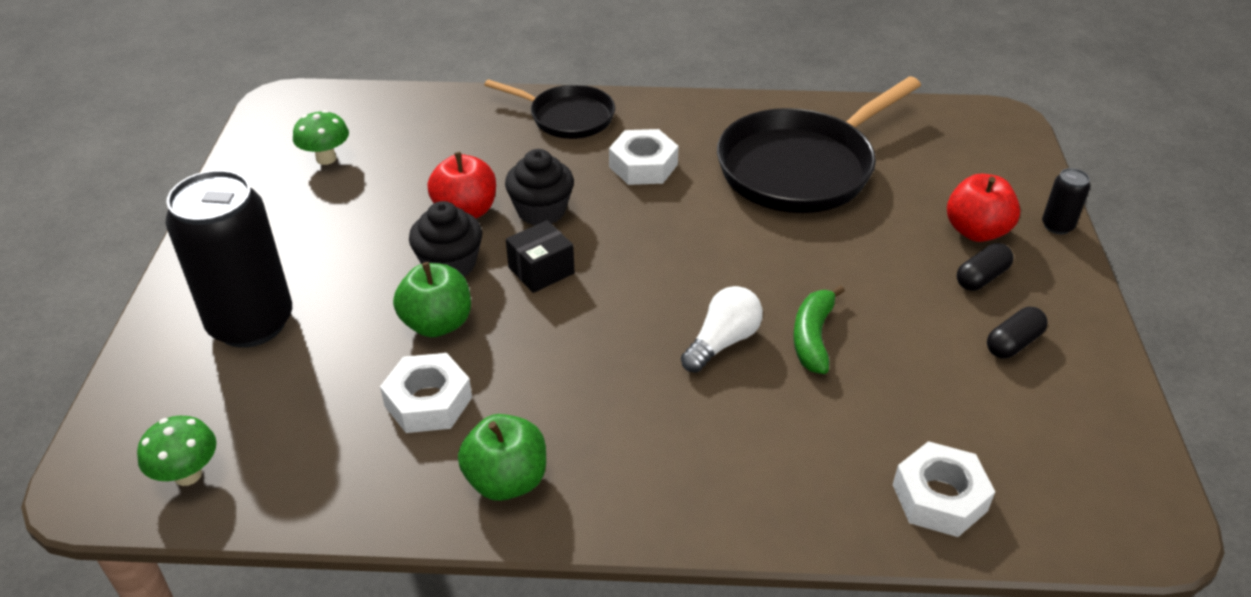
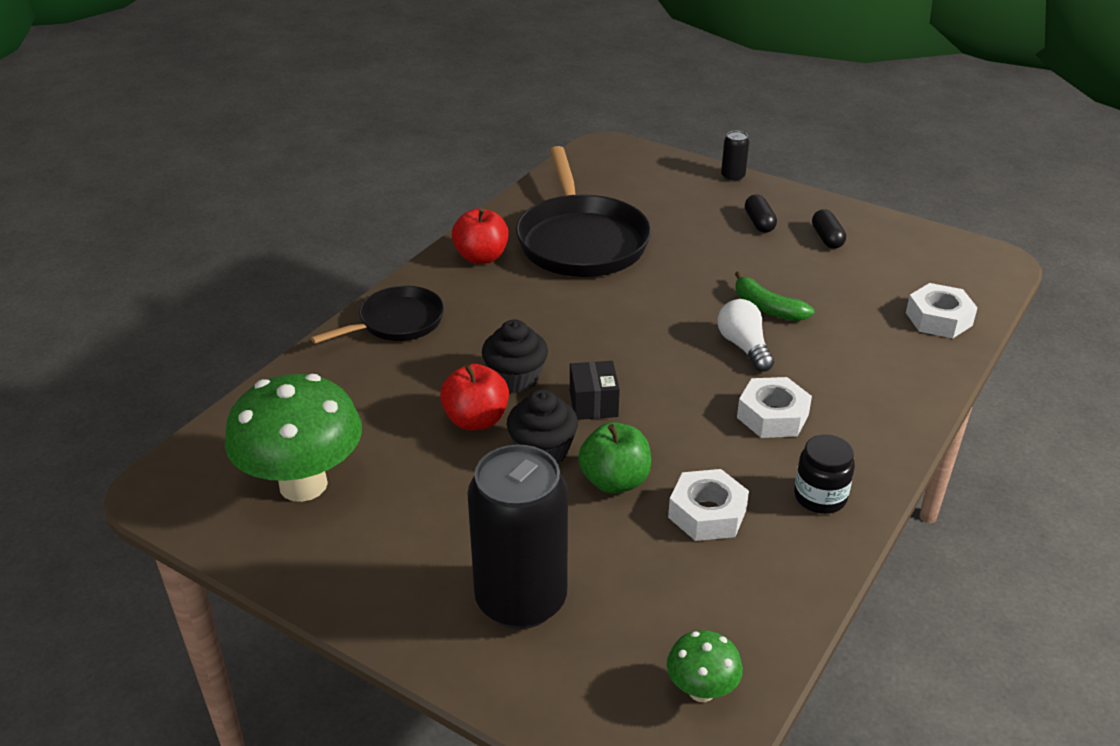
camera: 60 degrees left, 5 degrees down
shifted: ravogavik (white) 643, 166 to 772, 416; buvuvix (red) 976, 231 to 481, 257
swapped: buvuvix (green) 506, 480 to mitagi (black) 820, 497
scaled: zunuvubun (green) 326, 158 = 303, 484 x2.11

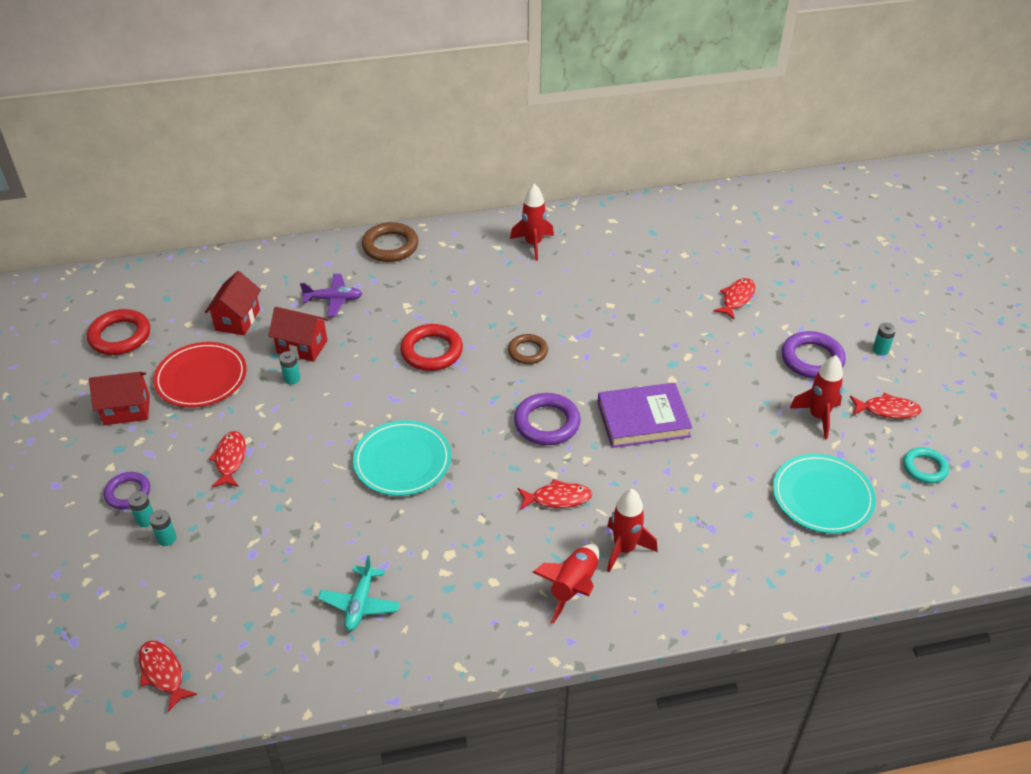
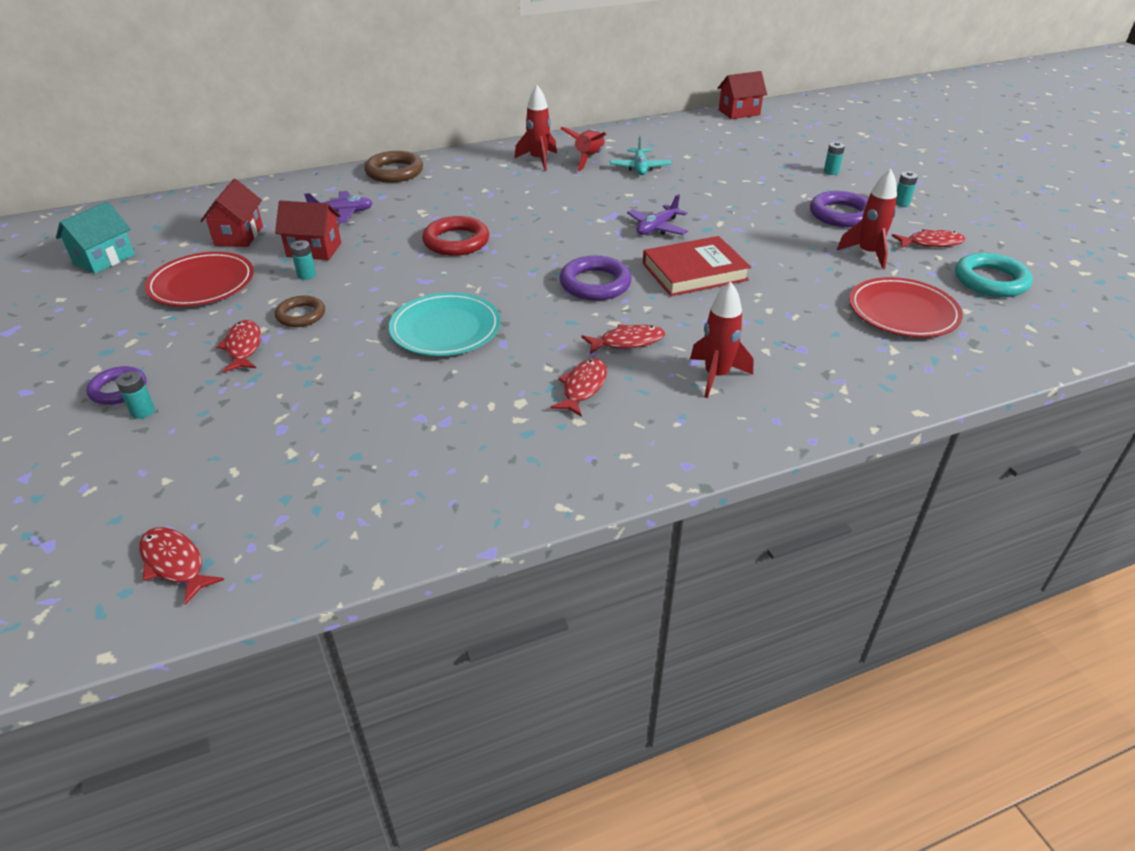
camera: 10 degrees left, 5 degrees down
new: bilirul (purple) 657, 228
shifted: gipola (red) 736, 298 to 583, 387; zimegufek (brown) 527, 352 to 301, 315; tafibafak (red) 127, 410 to 739, 112; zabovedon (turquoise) 167, 538 to 831, 172; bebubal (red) 573, 587 to 588, 159; bilirul (turquoise) 360, 604 to 640, 168
swapped: zimegufek (red) 120, 336 to tafibafak (turquoise) 104, 259
repainted: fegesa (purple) 643, 419 to fegesa (red) 694, 271; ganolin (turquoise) 822, 496 to ganolin (red) 903, 312
scaled: zimegufek (turquoise) 924, 468 = 990, 280 x1.55

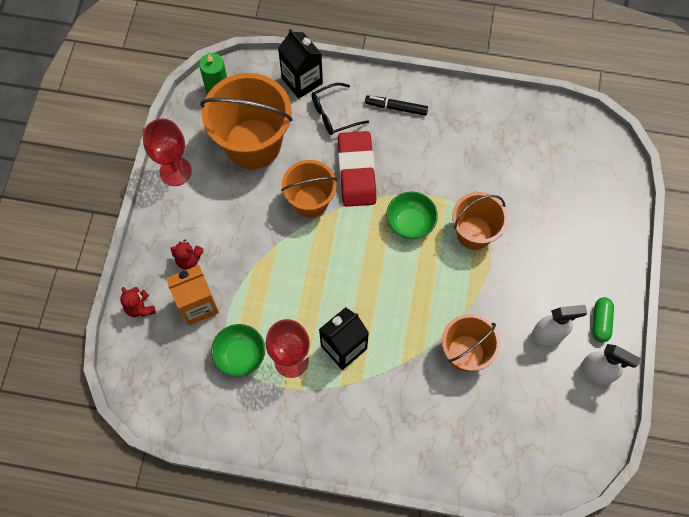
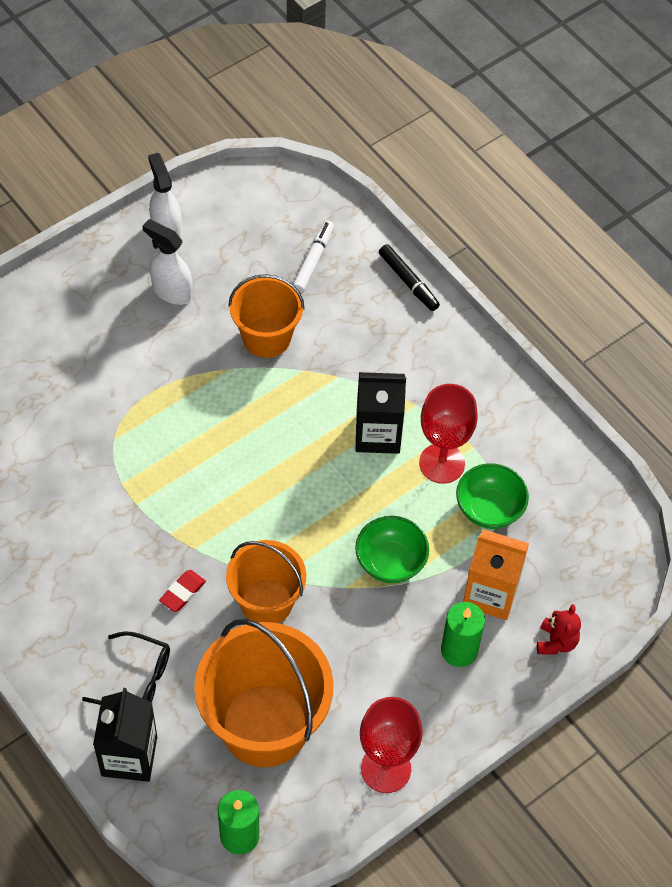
camera: 140 degrees left, 10 degrees down
gone: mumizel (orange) 474, 233; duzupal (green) 600, 322
new: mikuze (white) 313, 261
shifted: mikuze (black) 396, 108 to 408, 281; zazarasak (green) 410, 223 to 390, 562
swapped: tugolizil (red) 188, 259 to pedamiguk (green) 459, 650
scaled: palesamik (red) 356, 171 = 182, 592 x0.43

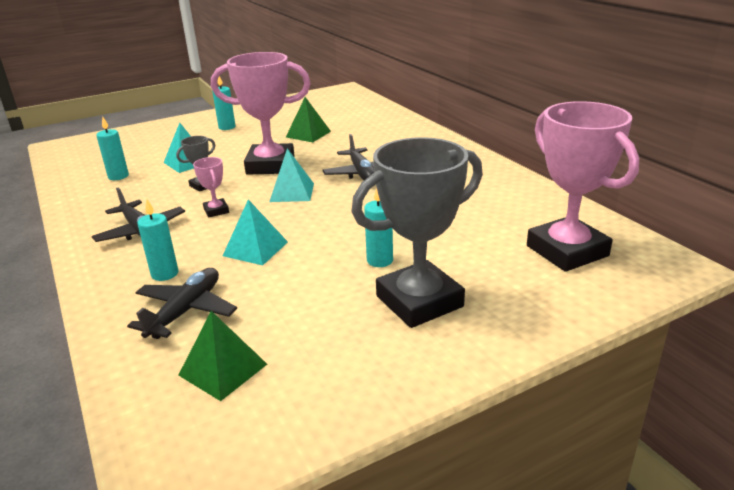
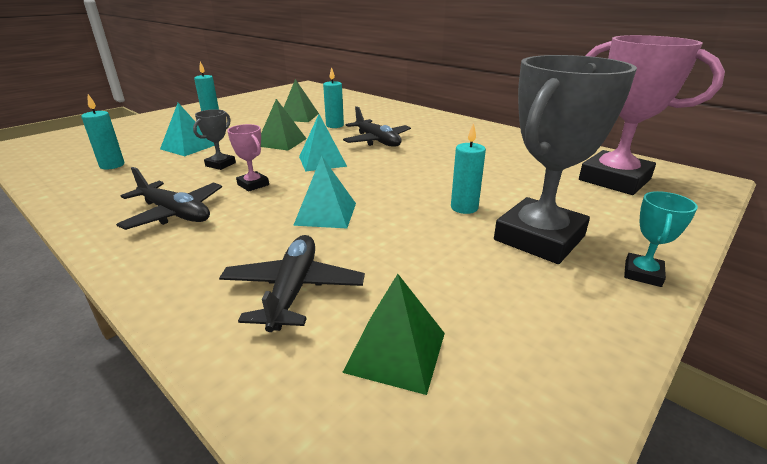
camera: 20 degrees left, 0 degrees up
new: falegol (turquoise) 642, 274
shifted: pedamiguk (turquoise) 165, 274 to 334, 125
swapped: falegol (pink) 270, 165 to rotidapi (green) 281, 142

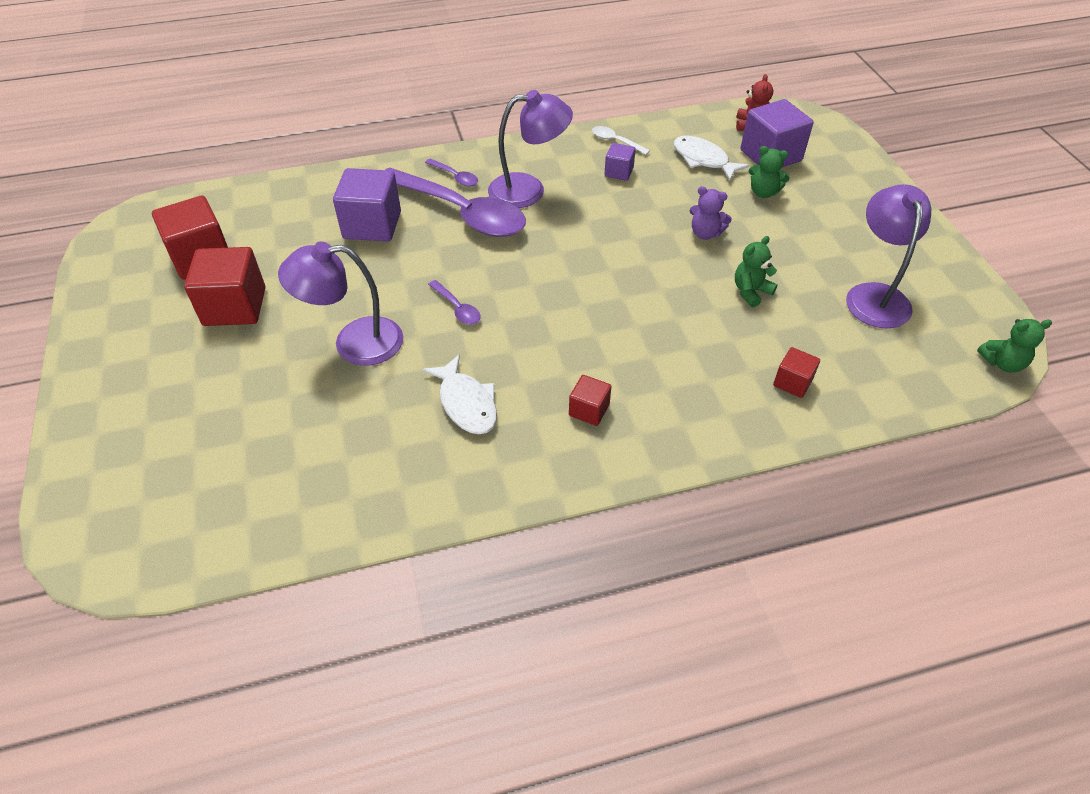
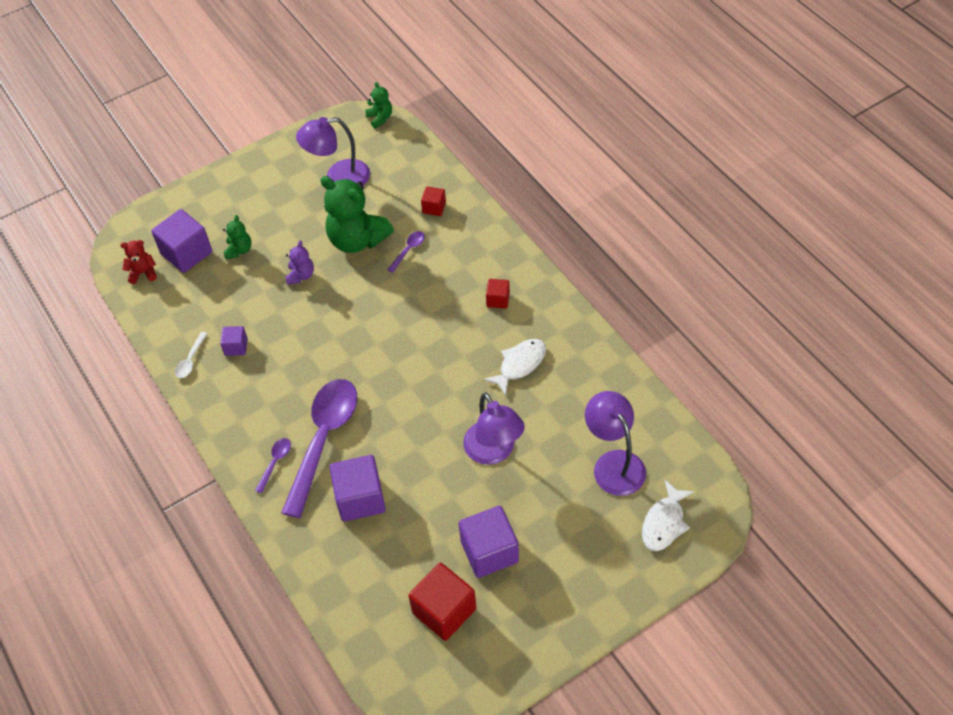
camera: 105 degrees left, 5 degrees up
shifted: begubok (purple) 528, 190 to 614, 463; gipola (white) 703, 160 to 664, 522; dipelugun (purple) 457, 308 to 408, 250
repainted: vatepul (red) 235, 306 to vatepul (purple) 489, 551
scaled: tugolizil (green) 751, 292 = 357, 240 x2.10

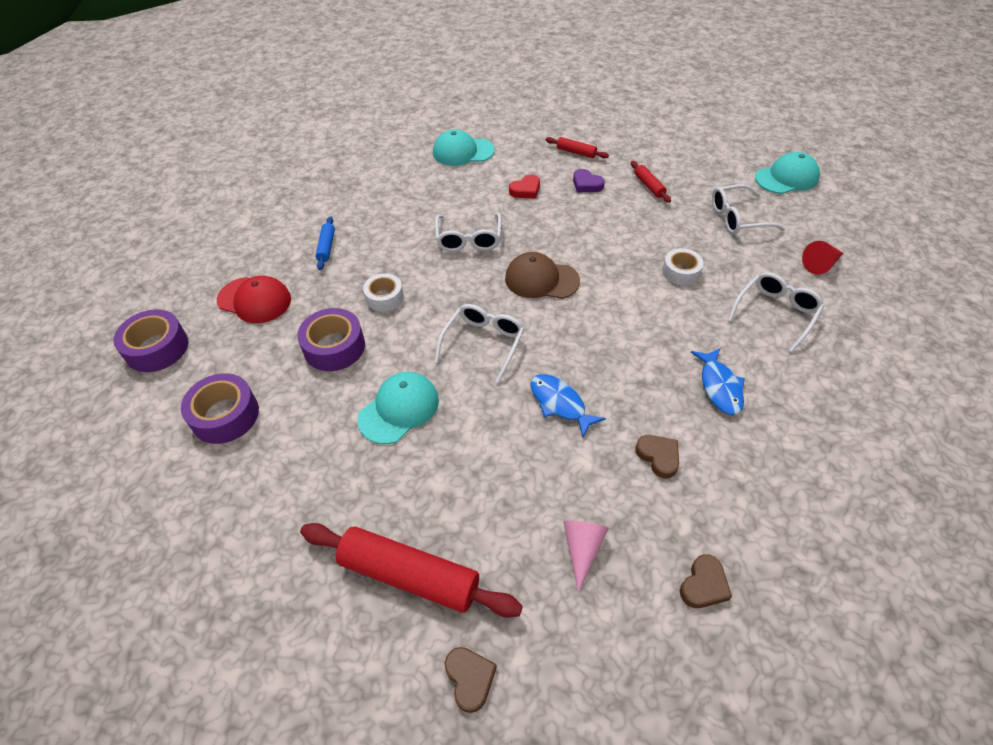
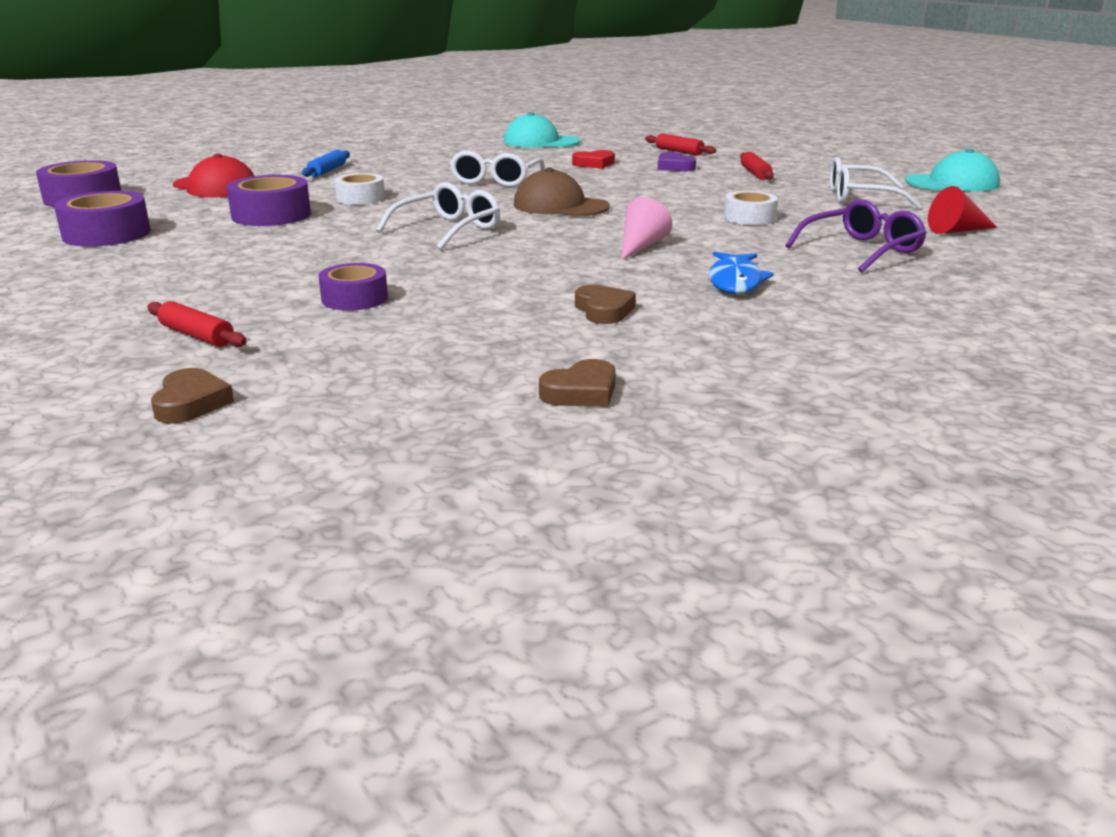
camera: 15 degrees right, 25 degrees down
gone: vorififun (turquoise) 399, 409; gipola (blue) 560, 403
new: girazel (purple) 354, 298
shifted: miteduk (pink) 582, 549 to 641, 246
repainted: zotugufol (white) 775, 313 to zotugufol (purple) 861, 250
scaled: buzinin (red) 410, 575 = 197, 336 x0.48

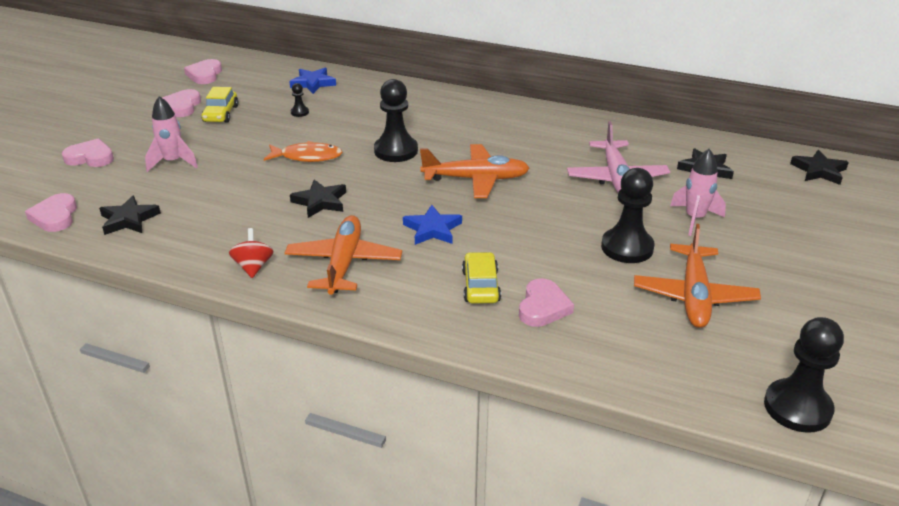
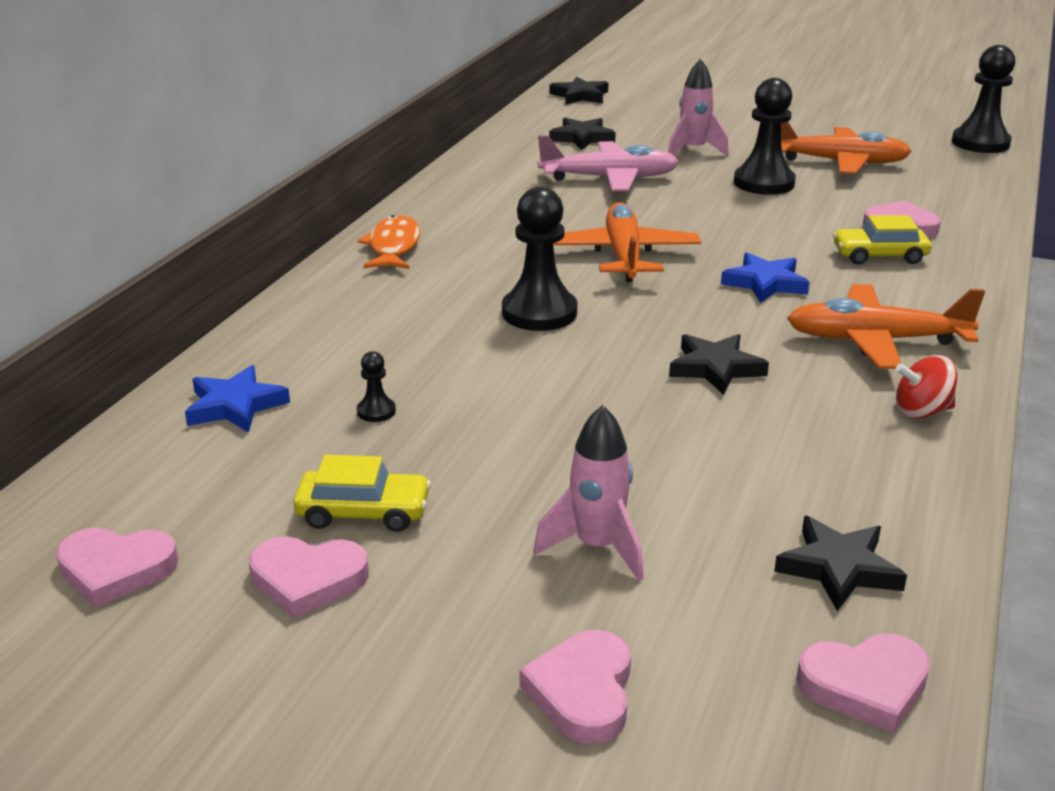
camera: 90 degrees left, 5 degrees down
shifted: gipola (orange) 307, 157 to 393, 247

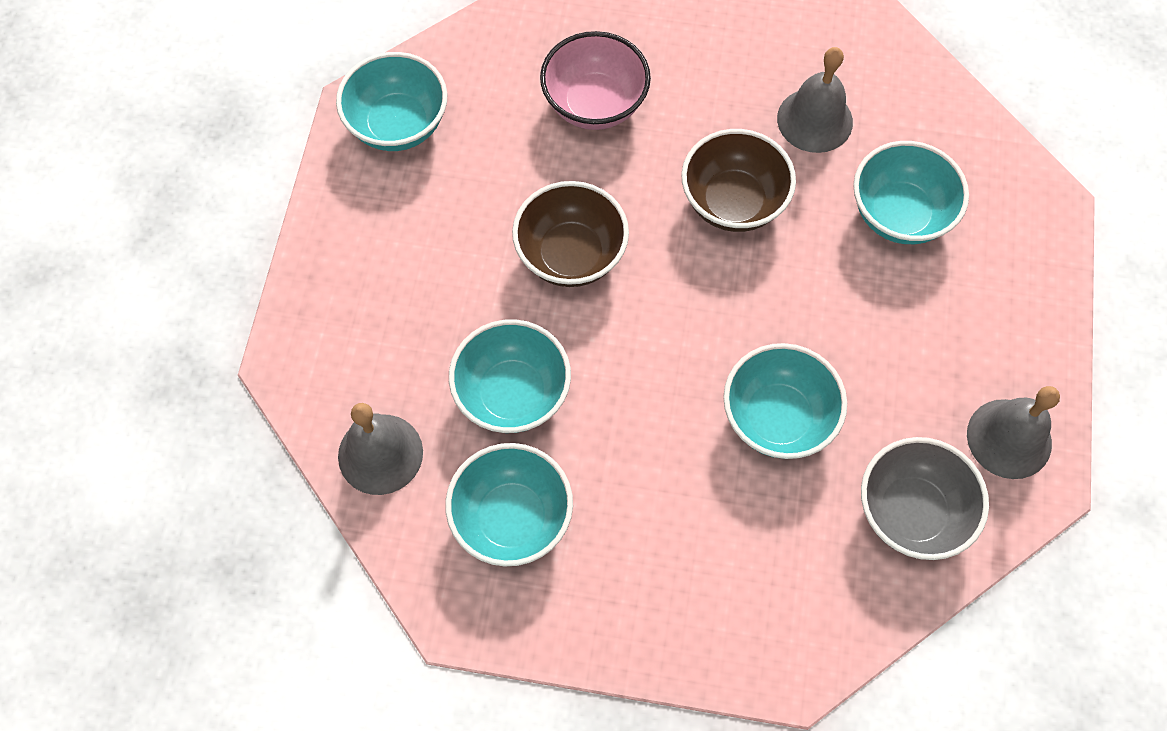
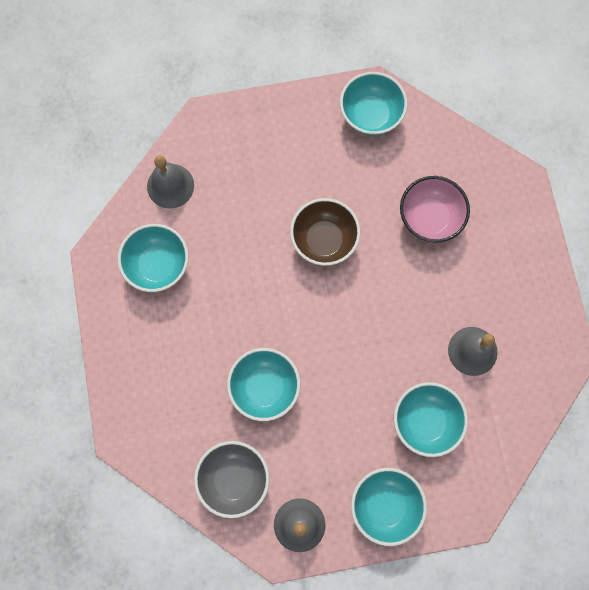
camera: 70 degrees right, 10 degrees up
gone: zazarasak (brown) 733, 202
shifted: zazarasak (turquoise) 512, 394 to 385, 505

